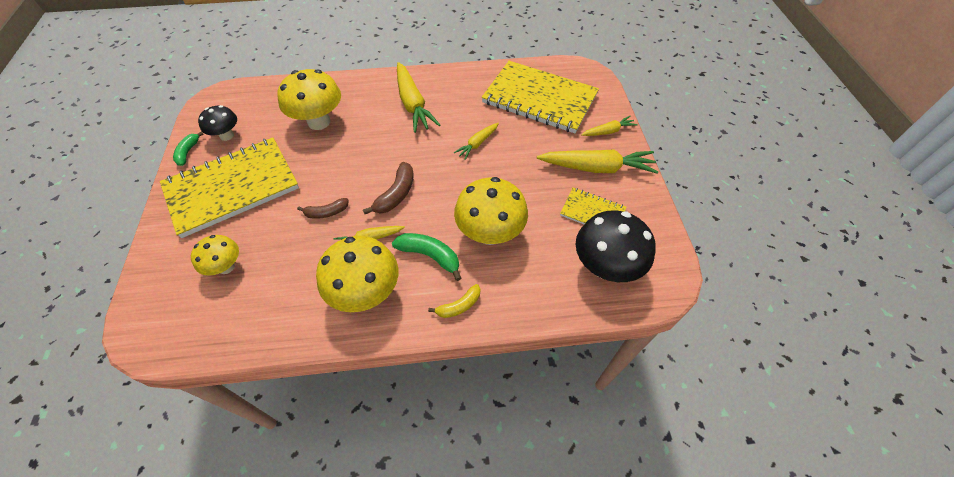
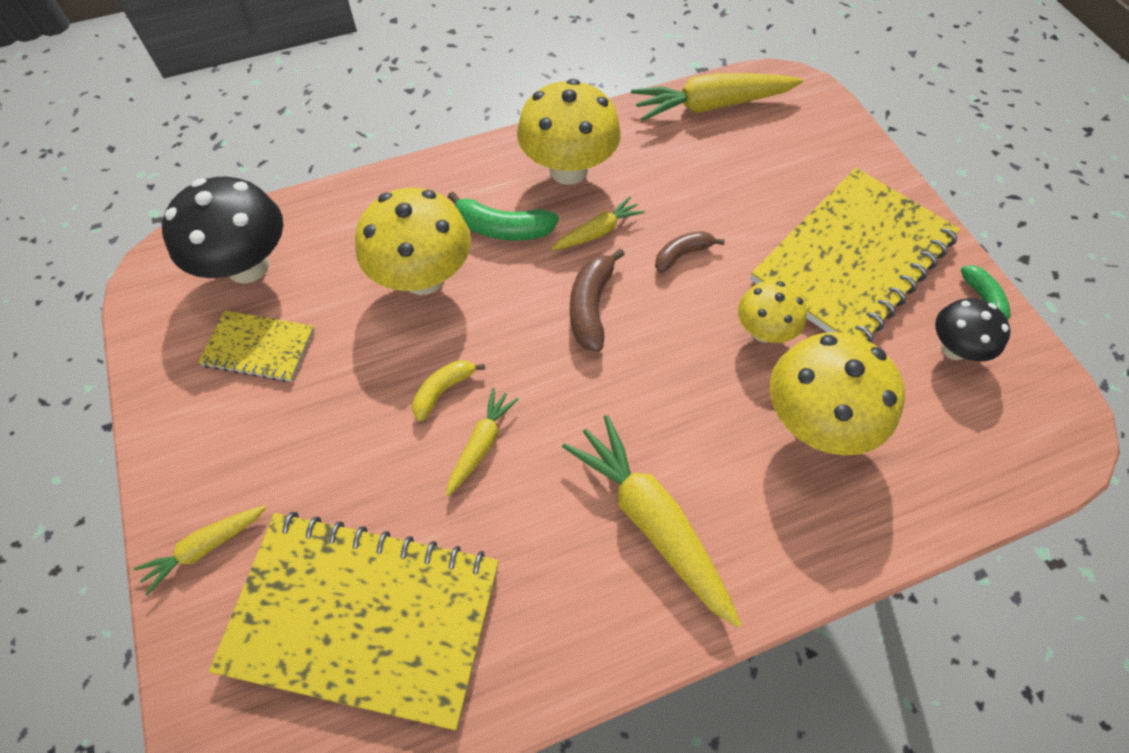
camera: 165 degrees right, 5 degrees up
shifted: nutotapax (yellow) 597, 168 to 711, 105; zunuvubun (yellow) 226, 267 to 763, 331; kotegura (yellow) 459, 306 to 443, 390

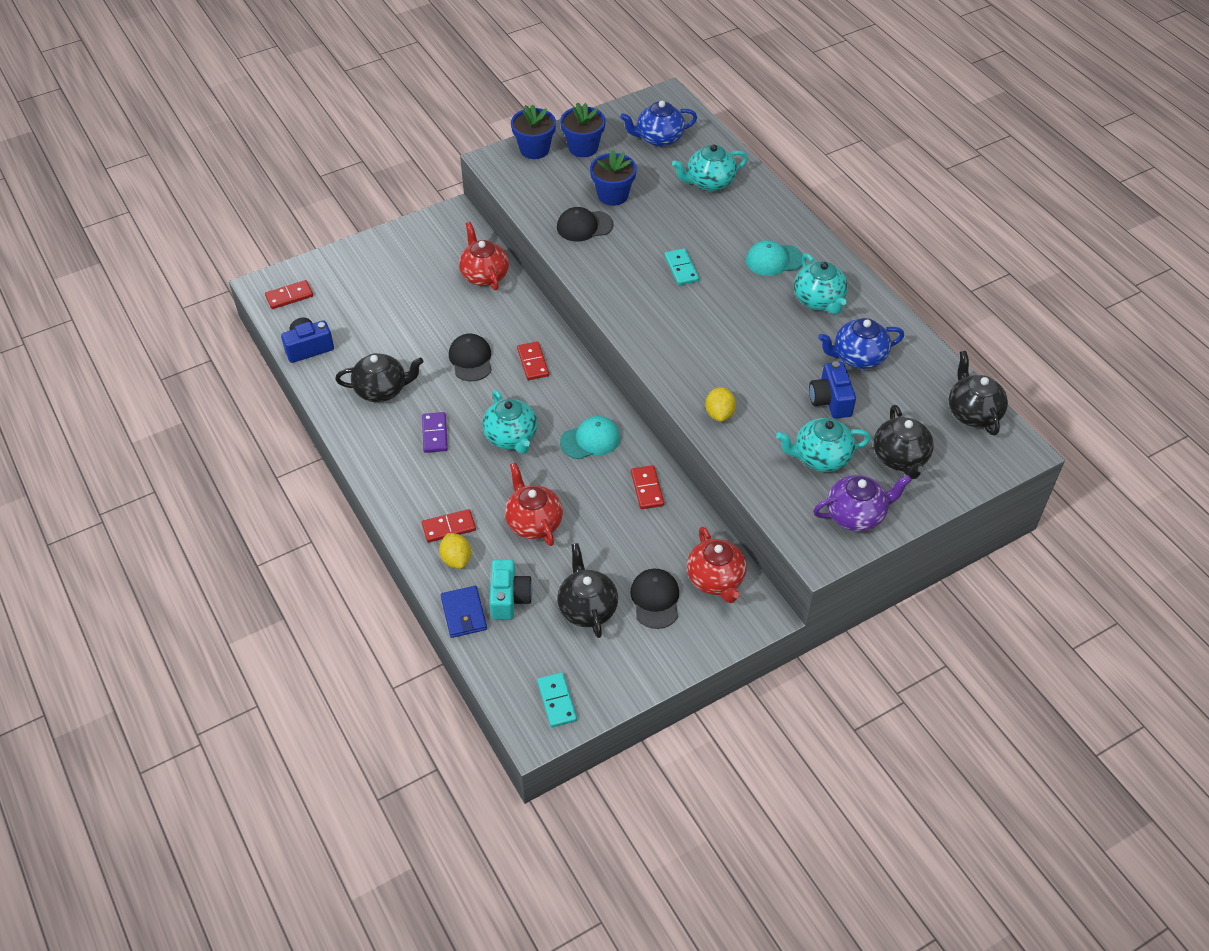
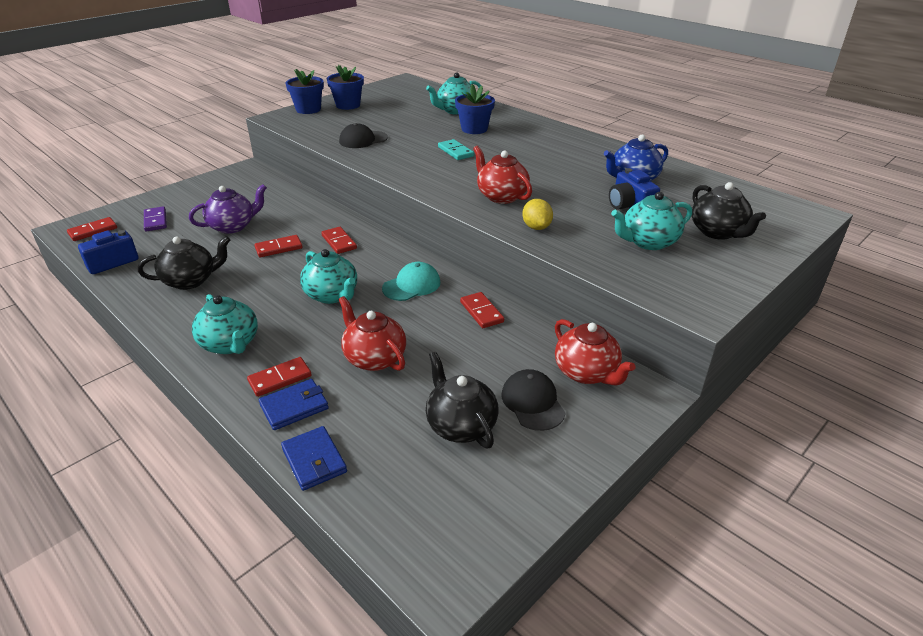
camera: 15 degrees left, 15 degrees down
gone: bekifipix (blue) 659, 138; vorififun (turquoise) 774, 260; bekifipix (black) 972, 413; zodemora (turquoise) 509, 598; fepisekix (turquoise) 556, 701
shifted: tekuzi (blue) 613, 195 to 474, 129; bekifipix (red) 484, 275 to 501, 196; bekifipix (turquoise) 819, 300 to 230, 344; fepisekix (purple) 435, 434 to 155, 221; bekifipix (purple) 856, 515 to 233, 226
swapped: vorififun (black) 471, 359 to fepisekix (red) 279, 248; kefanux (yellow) 456, 559 to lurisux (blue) 294, 407

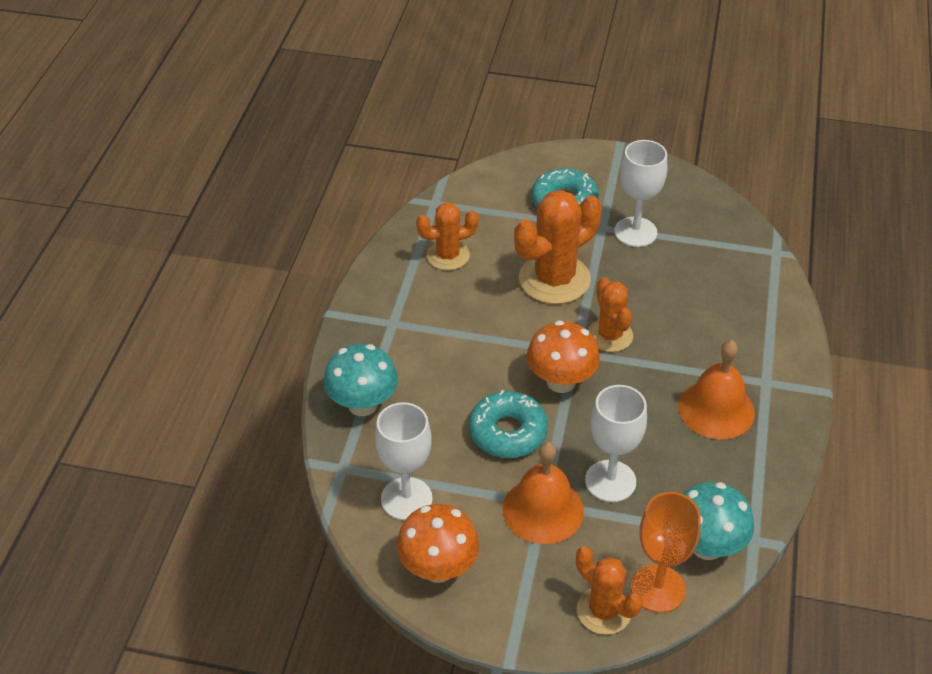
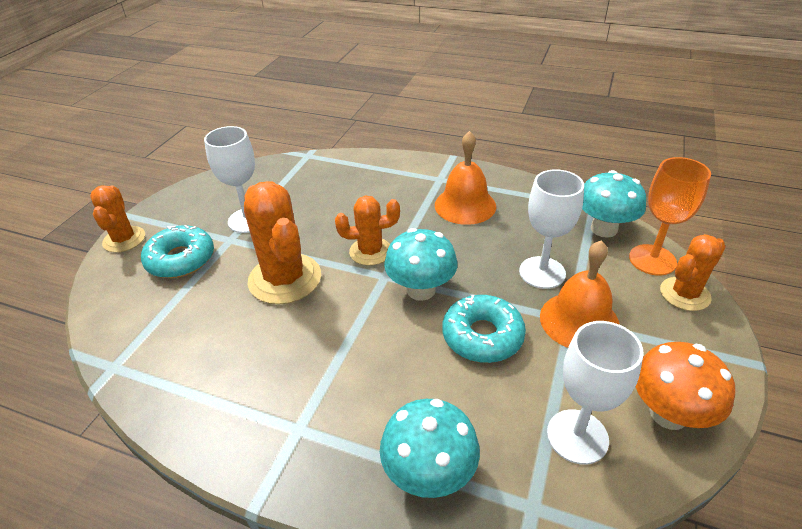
camera: 80 degrees left, 5 degrees down
shifted: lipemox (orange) 448, 255 to 124, 239
repainted: zunuvubun (orange) 561, 381 to zunuvubun (turquoise) 421, 290

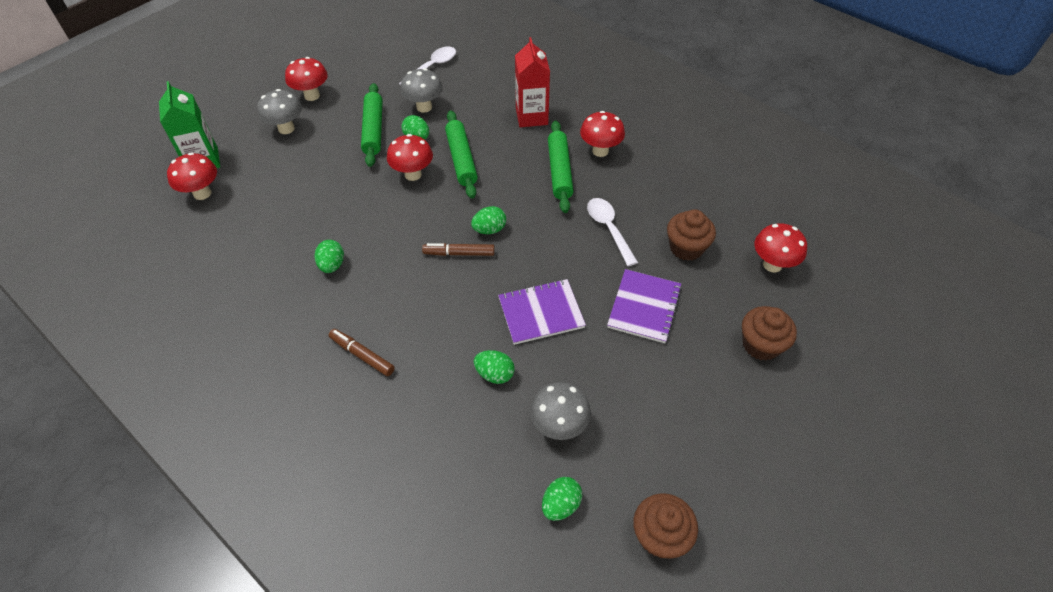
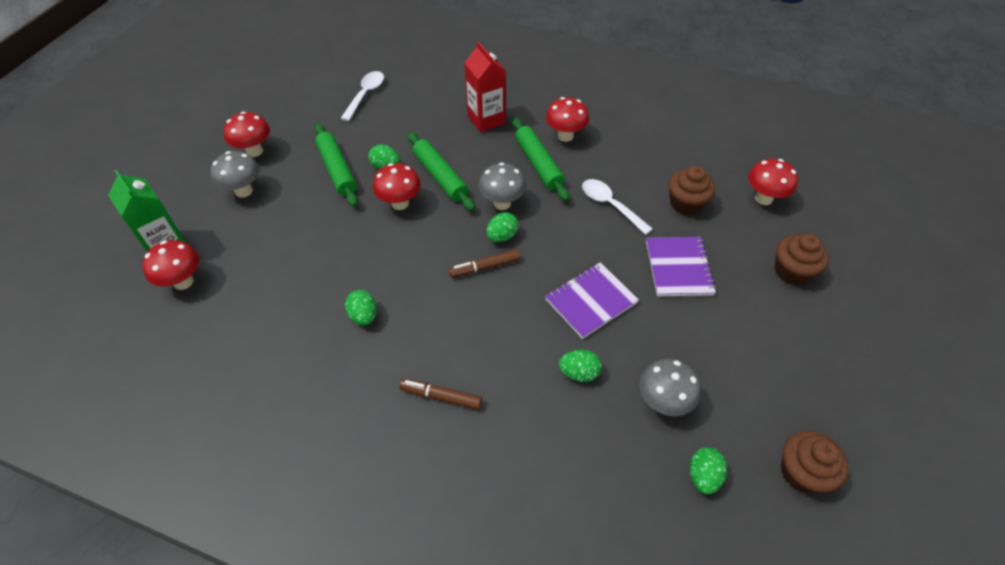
camera: 20 degrees left, 0 degrees up
shifted: zunuvubun (grey) 424, 107 to 502, 203

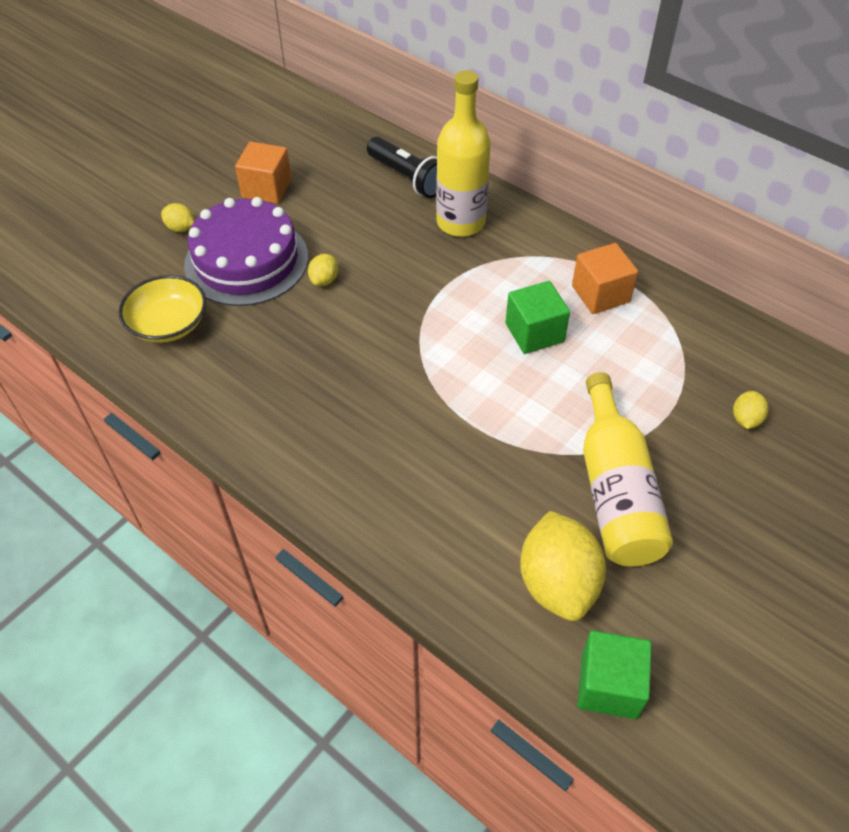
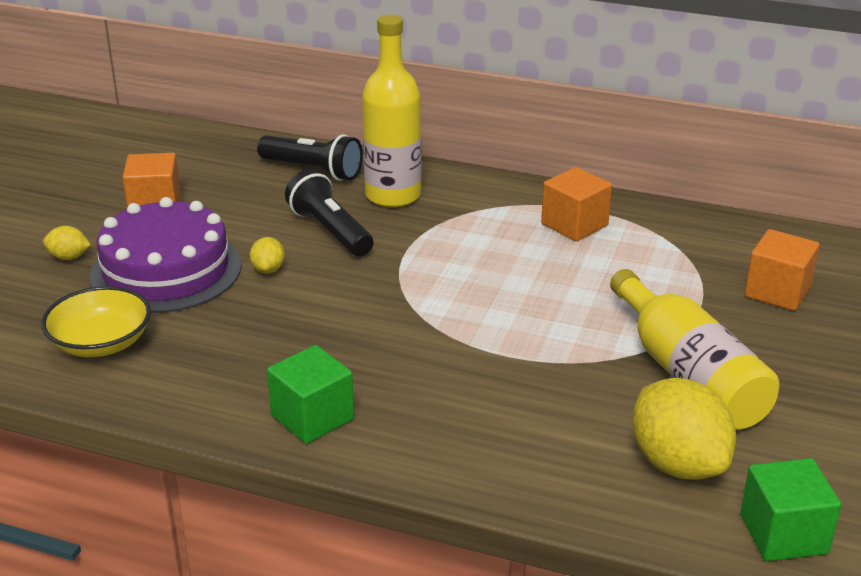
camera: 20 degrees left, 20 degrees down
new: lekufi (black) 330, 231
shifted: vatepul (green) 534, 332 to 312, 417
swapped: kefanux (yellow) 745, 419 to vatepul (orange) 777, 291

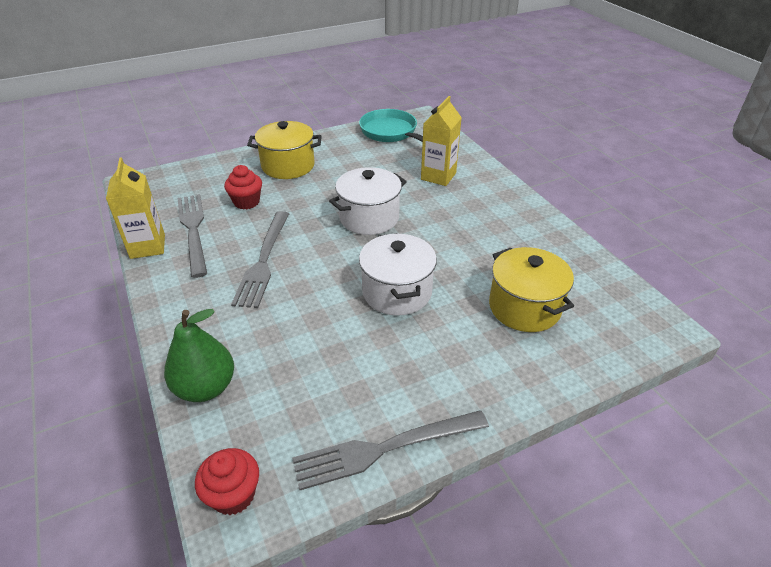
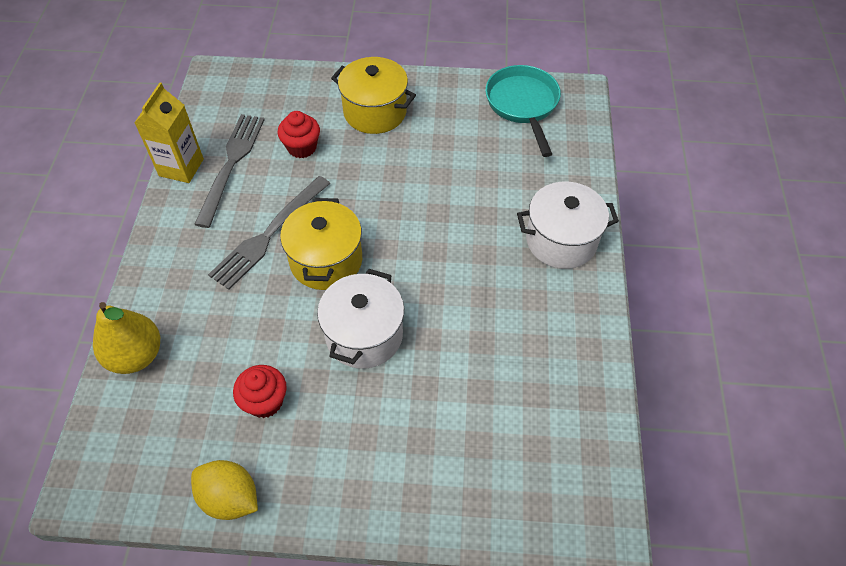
camera: 30 degrees right, 15 degrees up
gone: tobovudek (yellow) 438, 176
shifted: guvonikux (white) 369, 218 to 561, 240; guvonikux (yellow) 524, 307 to 326, 261; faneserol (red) 233, 495 to 265, 401
swapped: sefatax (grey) 383, 449 to kefanux (yellow) 230, 498
repainted: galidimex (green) 205, 388 to galidimex (yellow) 136, 355

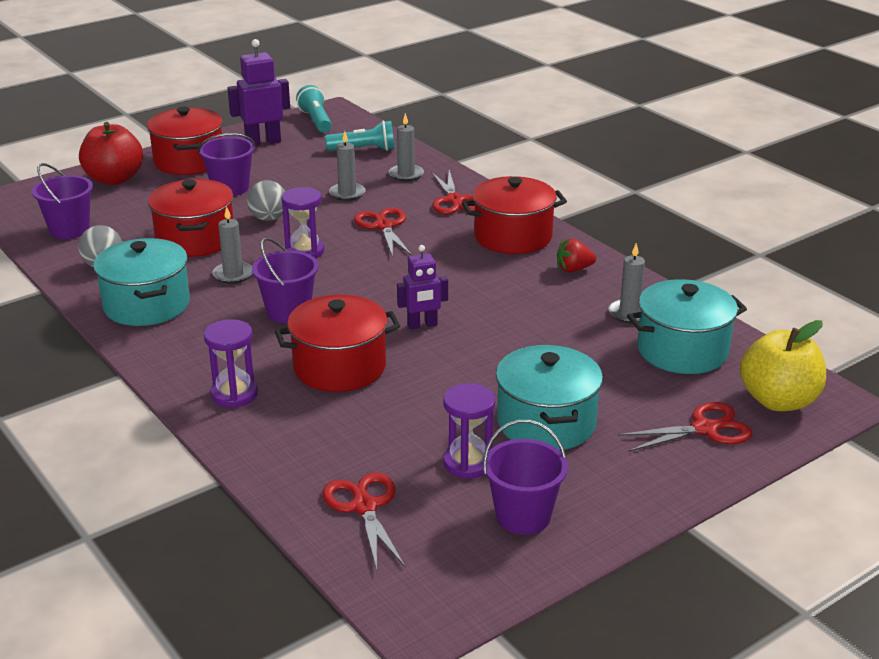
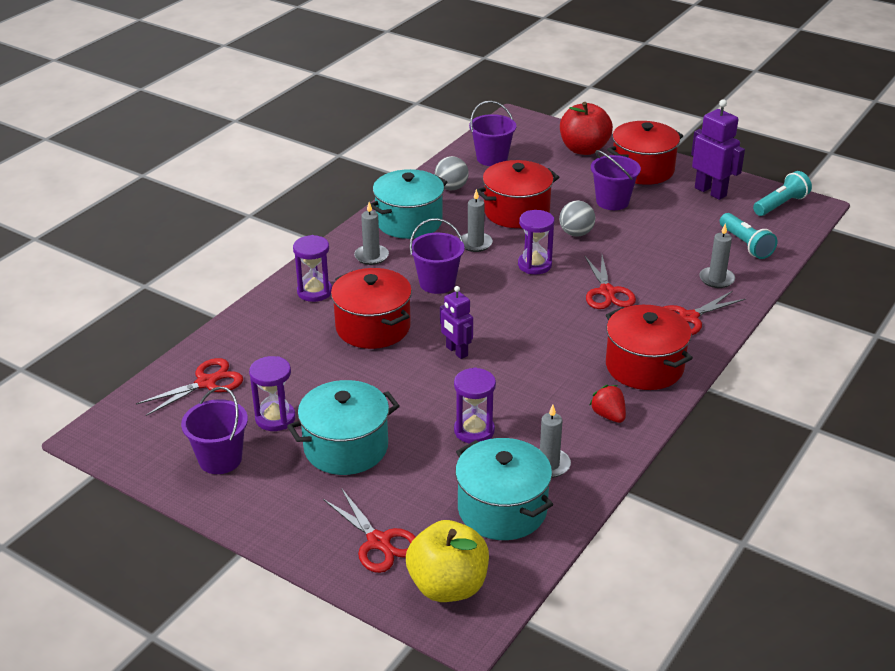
camera: 70 degrees right, 5 degrees up
new: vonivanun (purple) 474, 431
shifted: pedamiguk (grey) 347, 193 to 371, 256
rotated: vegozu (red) 383, 226 = 607, 292 120 degrees clockwise

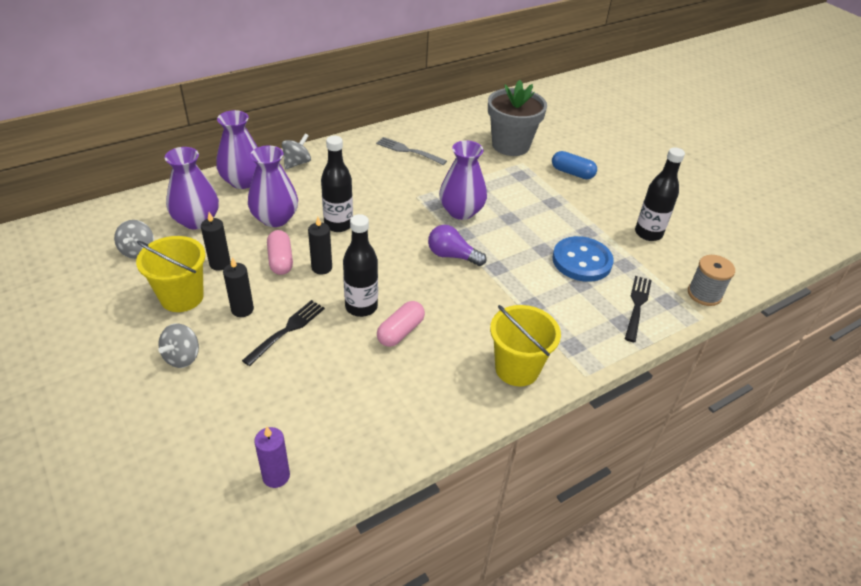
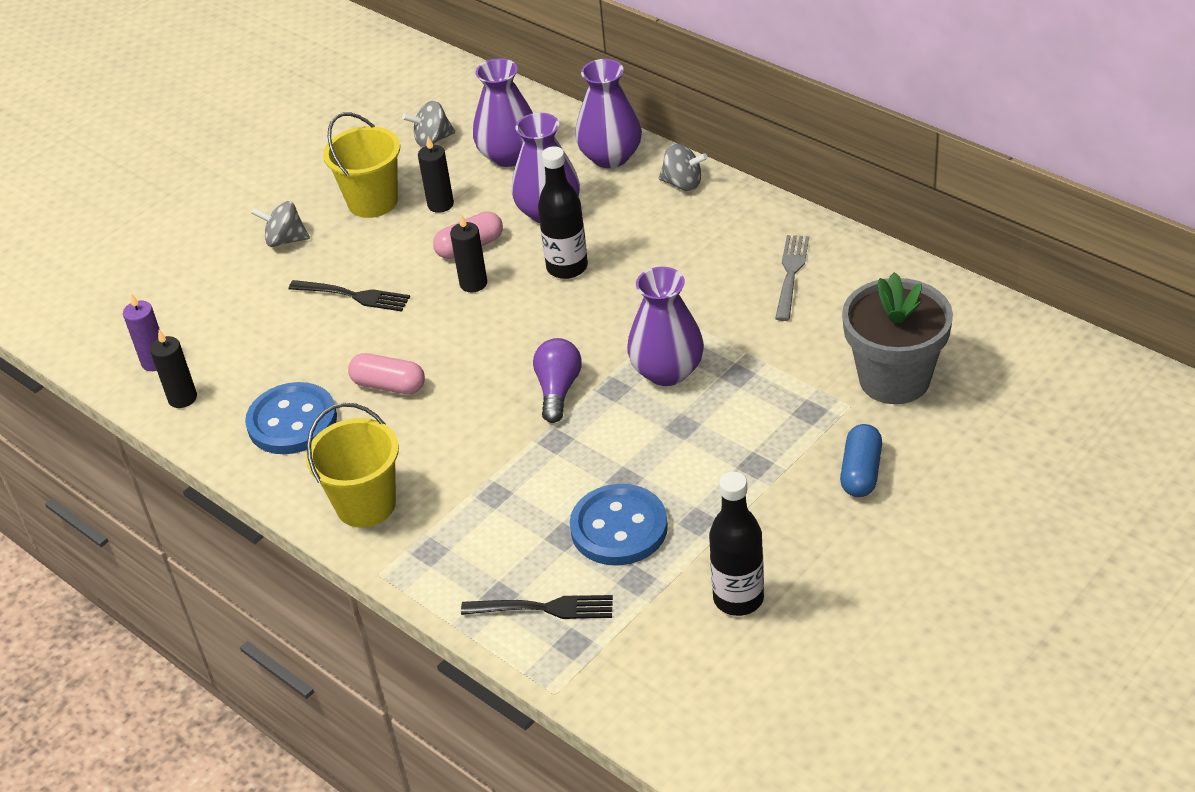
camera: 80 degrees right, 0 degrees up
gone: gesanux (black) 361, 307; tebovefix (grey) 704, 294
new: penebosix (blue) 292, 421
shifted: pedamiguk (black) 242, 309 to 182, 398

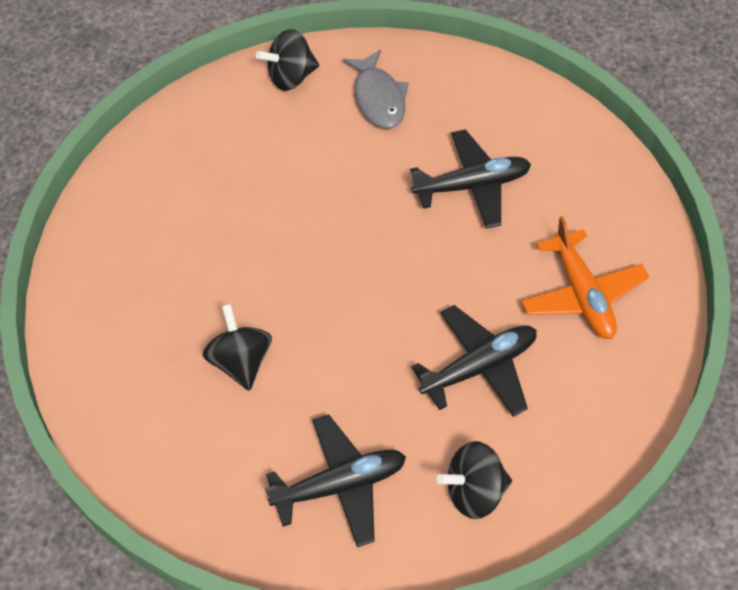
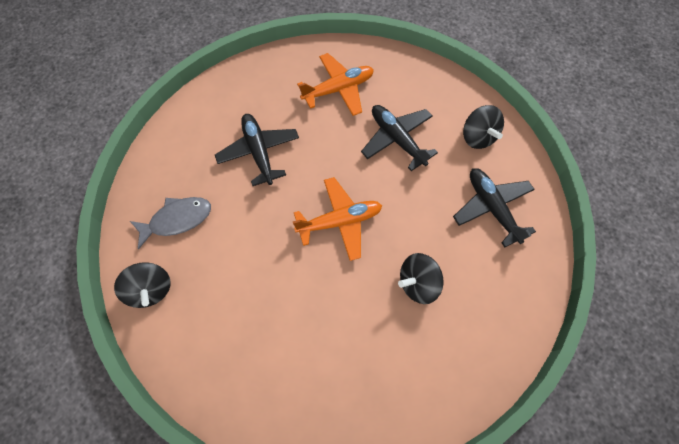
camera: 100 degrees left, 10 degrees up
new: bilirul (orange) 340, 221

